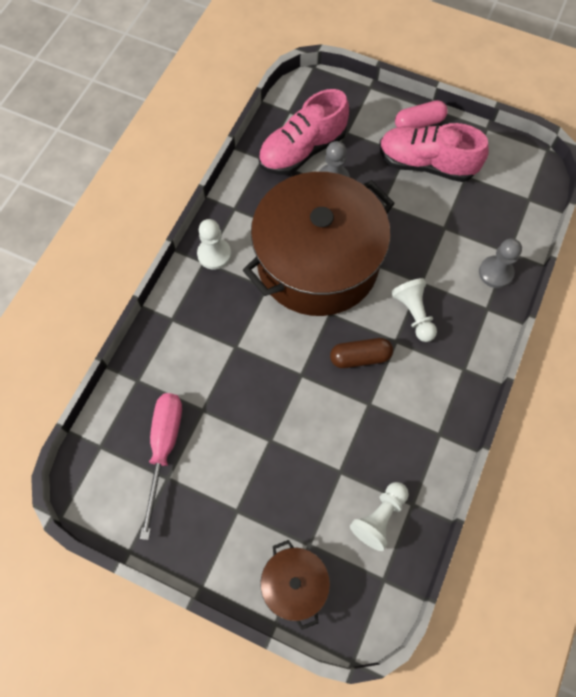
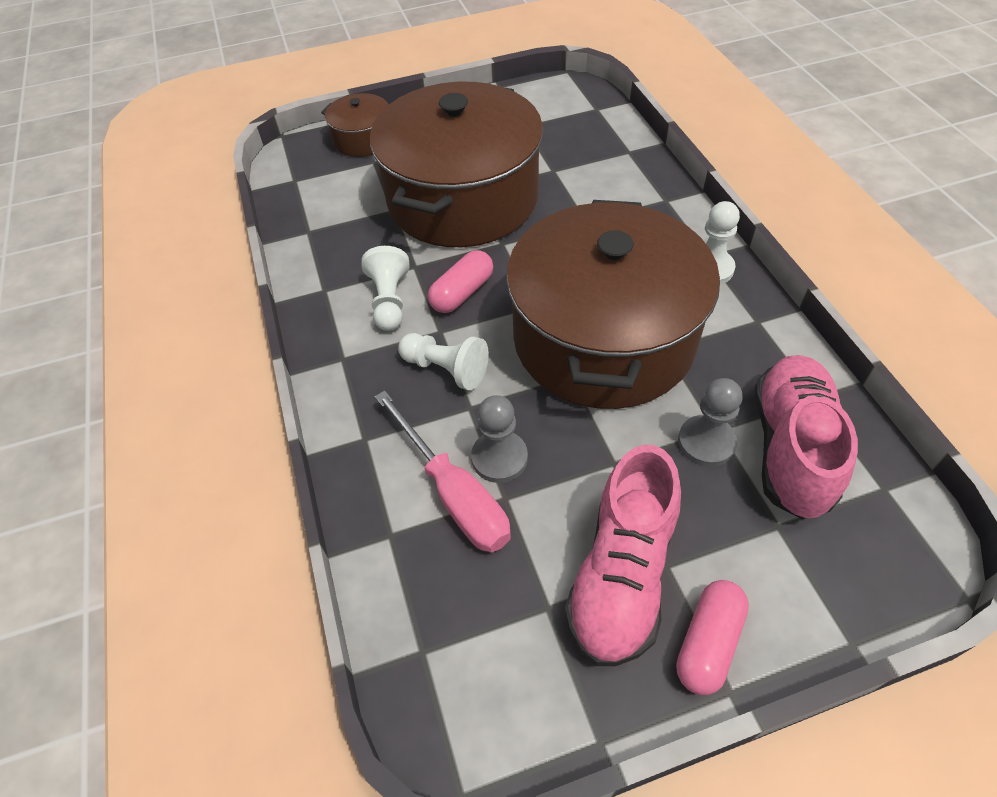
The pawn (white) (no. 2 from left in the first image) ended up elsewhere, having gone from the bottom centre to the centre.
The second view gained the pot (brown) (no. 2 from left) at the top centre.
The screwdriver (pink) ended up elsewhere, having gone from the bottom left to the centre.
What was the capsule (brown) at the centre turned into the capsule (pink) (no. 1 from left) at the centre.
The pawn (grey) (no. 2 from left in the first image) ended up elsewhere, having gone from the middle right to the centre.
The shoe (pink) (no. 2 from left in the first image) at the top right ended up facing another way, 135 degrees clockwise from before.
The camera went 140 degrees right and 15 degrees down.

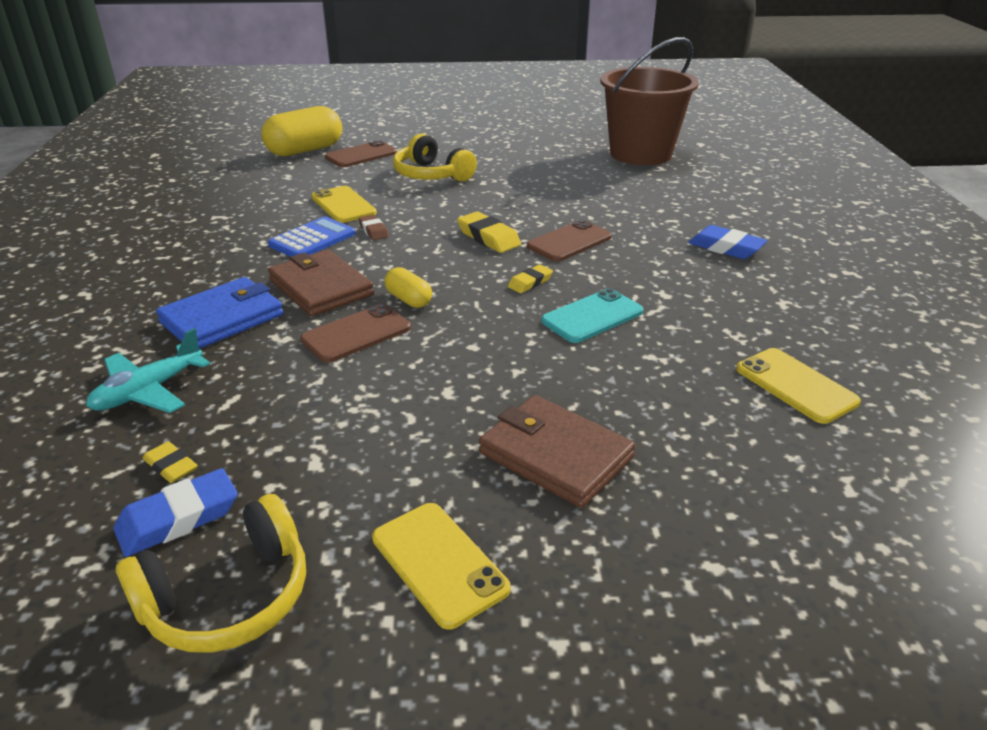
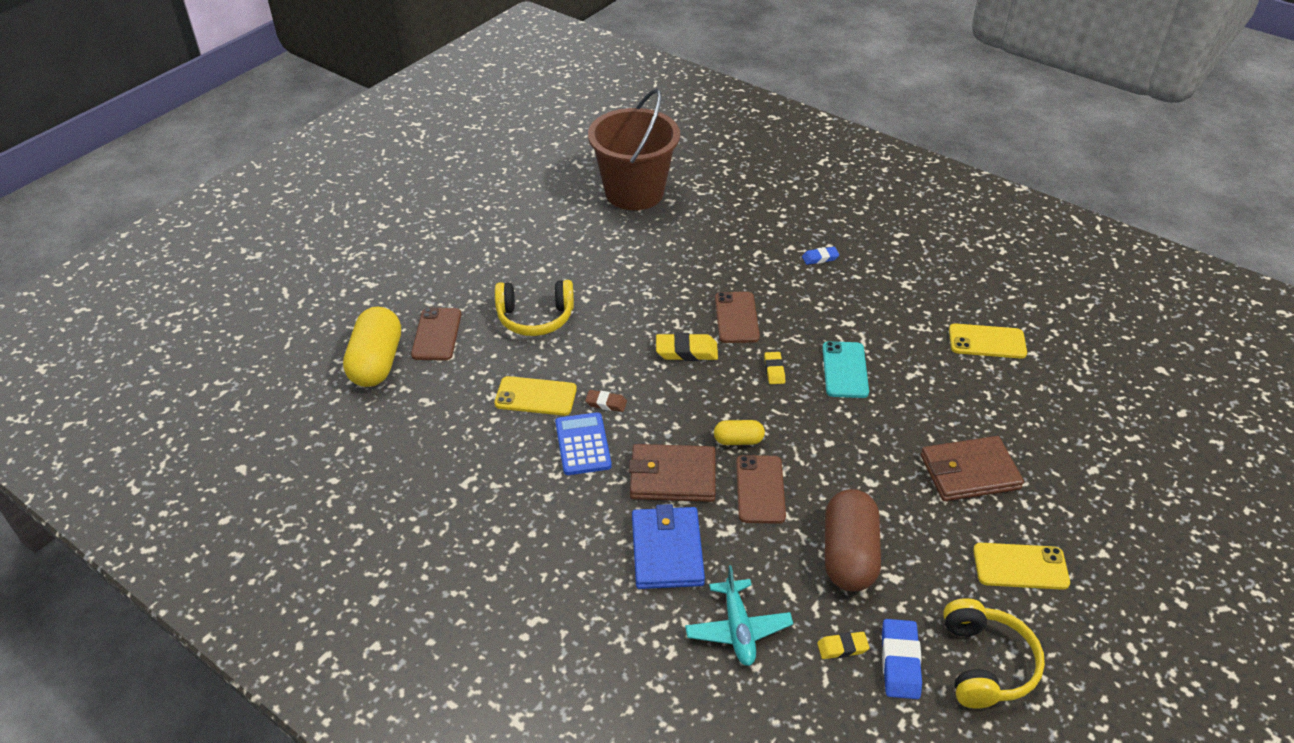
The size of the eraser (blue) (no. 2 from left in the first image) at the top right changed by a factor of 0.61.
The second view gained the capsule (brown) at the bottom centre.
The camera went 50 degrees left and 10 degrees up.

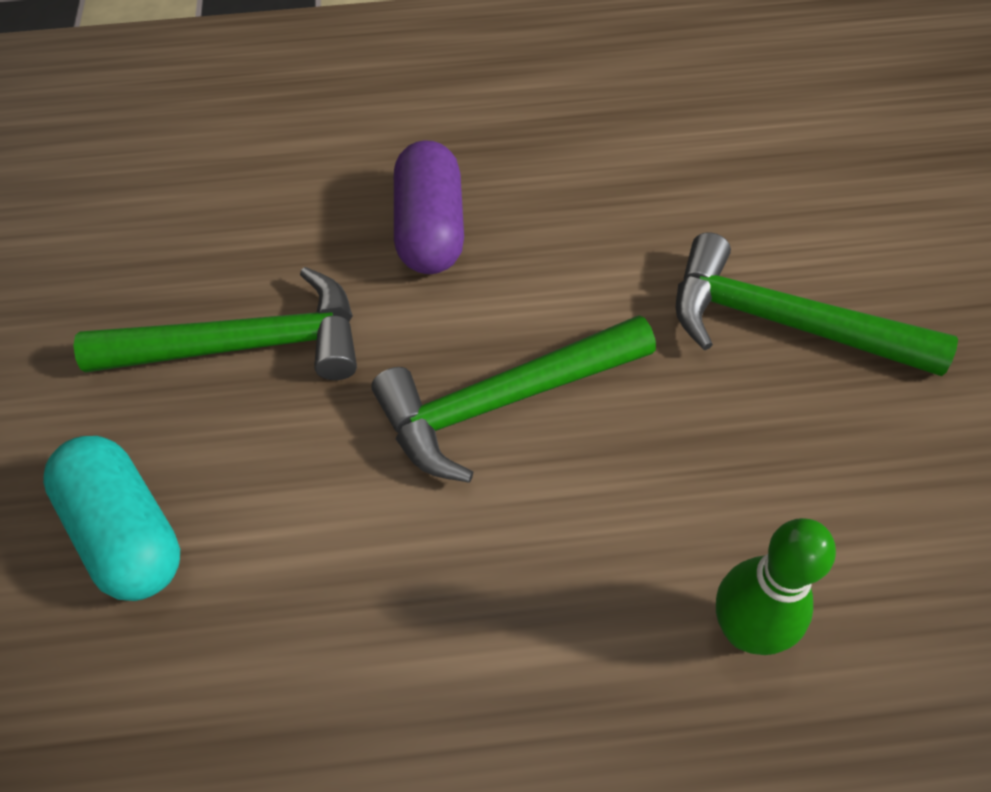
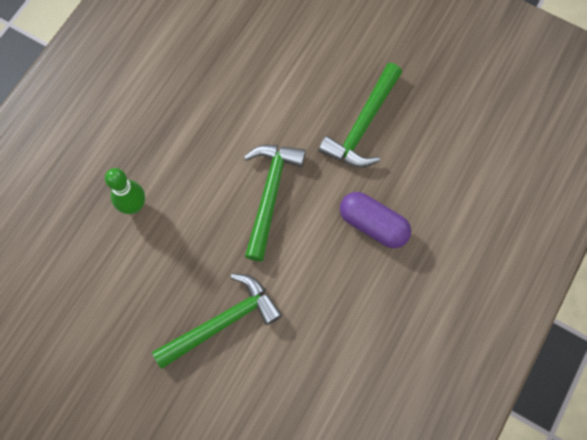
The second view lost the capsule (turquoise) at the middle left.
The camera went 125 degrees right and 15 degrees up.

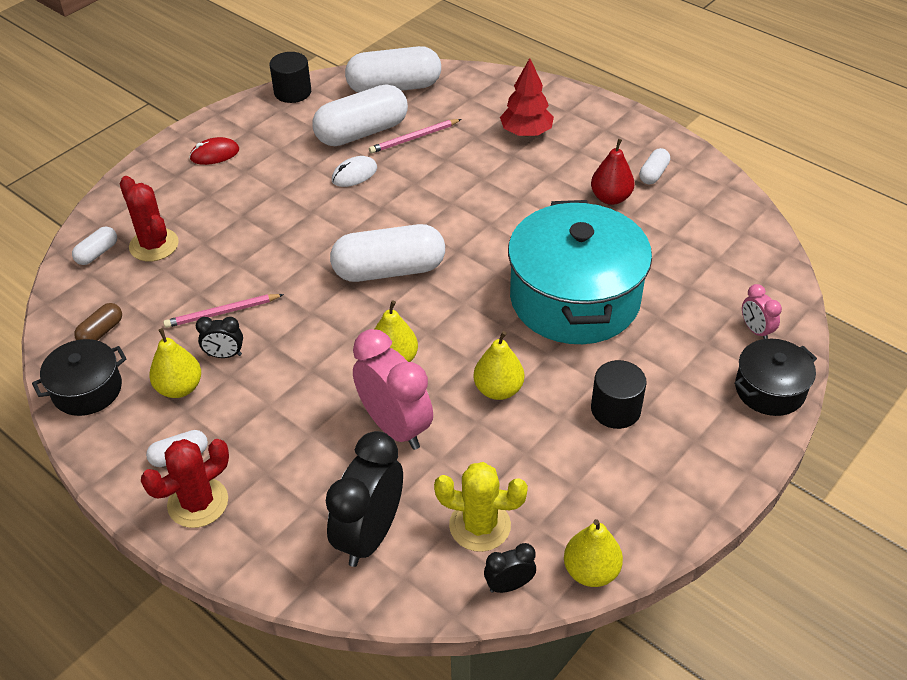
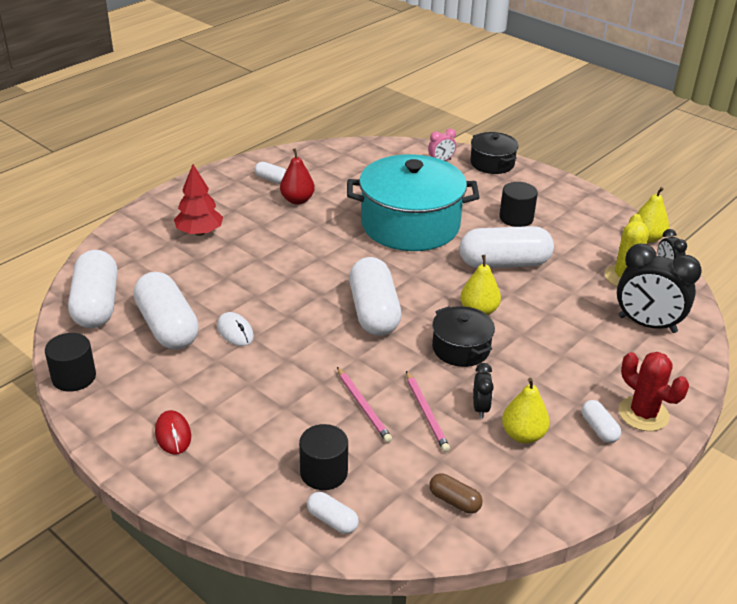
Where the cactus (red) (no. 1 from left) stood at the top left, the cylinder (black) (no. 2 from left) came to stand at the bottom centre.
The pencil (pink) (no. 2 from left in the first image) ended up elsewhere, having gone from the top centre to the bottom centre.
The pot (black) (no. 1 from left) ended up elsewhere, having gone from the middle left to the centre.
Where the pear (yellow) (no. 3 from left) stood at the centre, the capsule (white) (no. 6 from left) came to stand at the middle right.
The second view lost the clock (pink) (no. 1 from left) at the centre.
The camera went 90 degrees left and 10 degrees down.

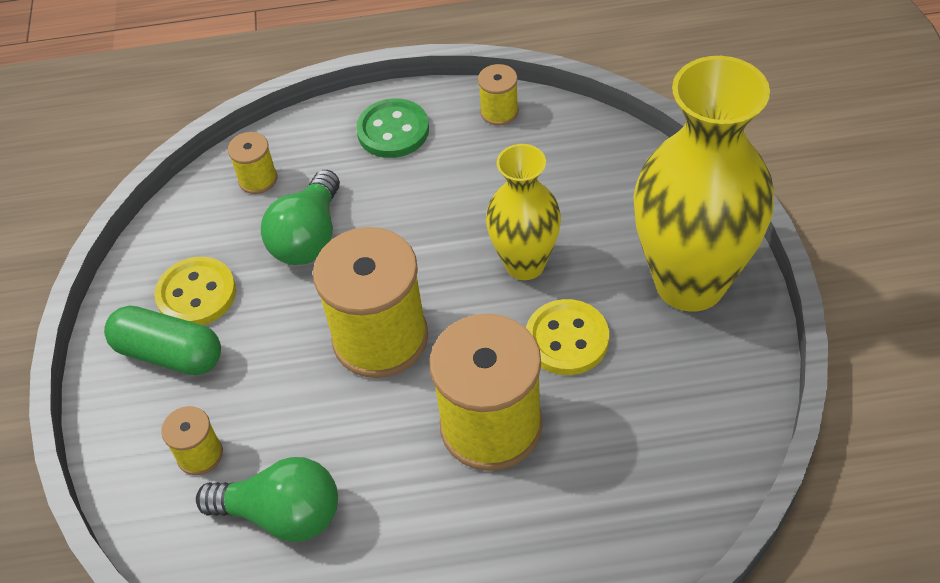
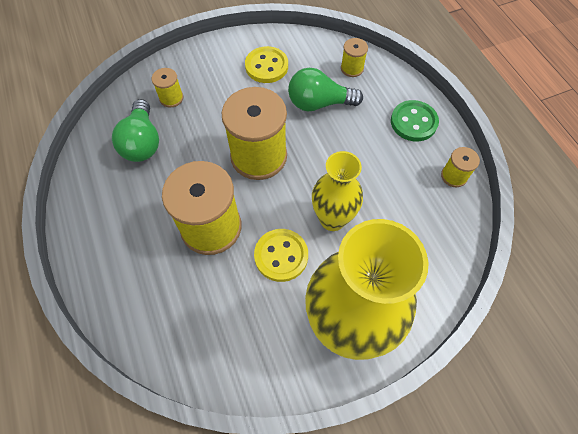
The second view lost the capsule (green) at the middle left.
The camera went 70 degrees right and 10 degrees up.

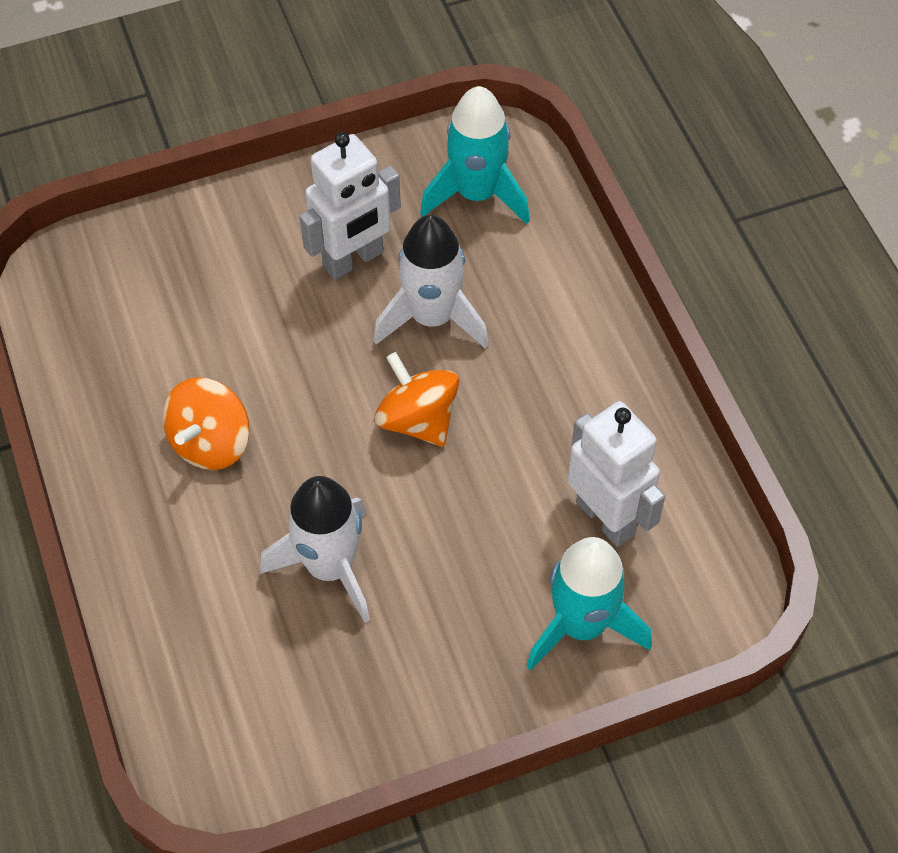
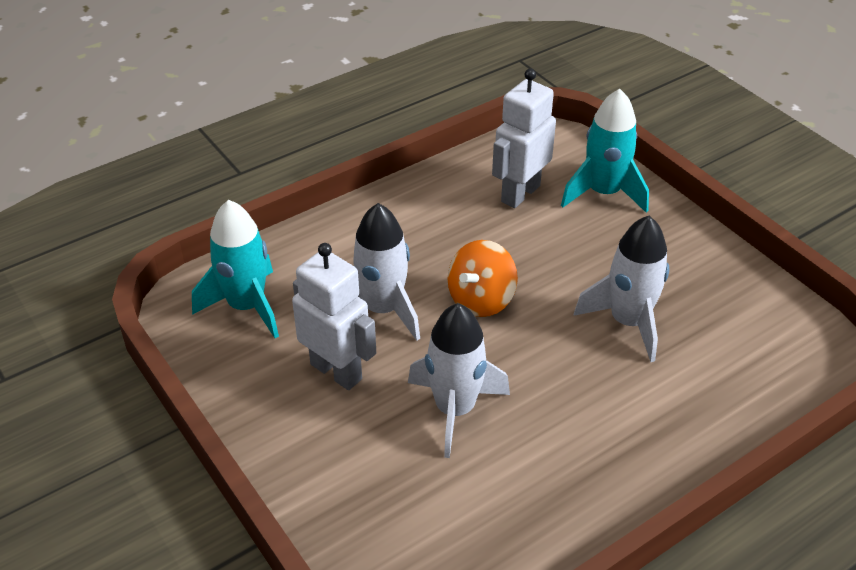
The second view gained the rocket (white) (no. 2 from left) at the bottom centre.
The second view lost the spinning top (orange) (no. 1 from left) at the middle left.
The camera went 105 degrees left and 15 degrees down.

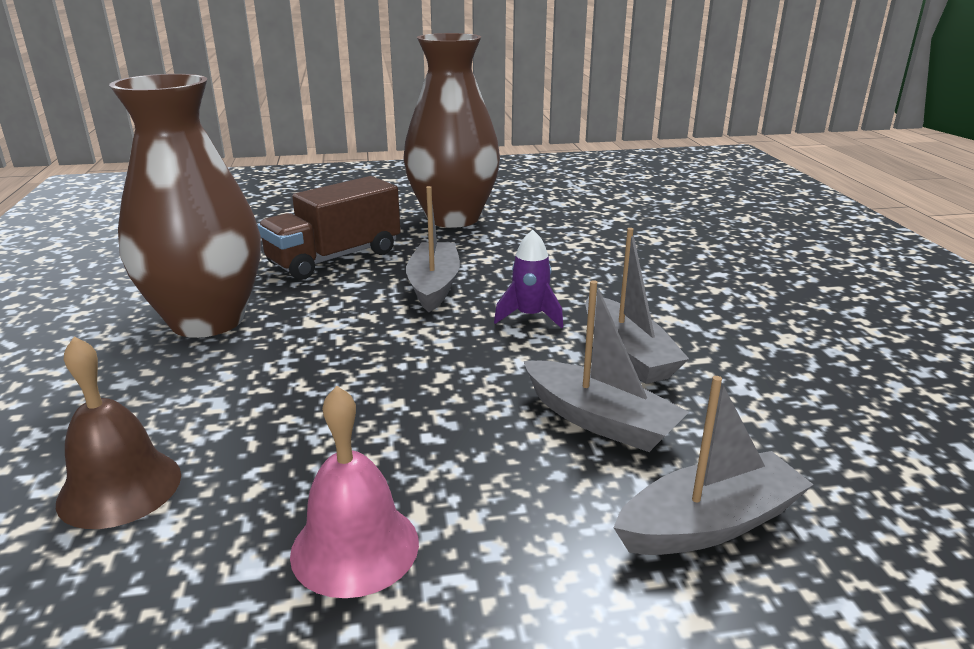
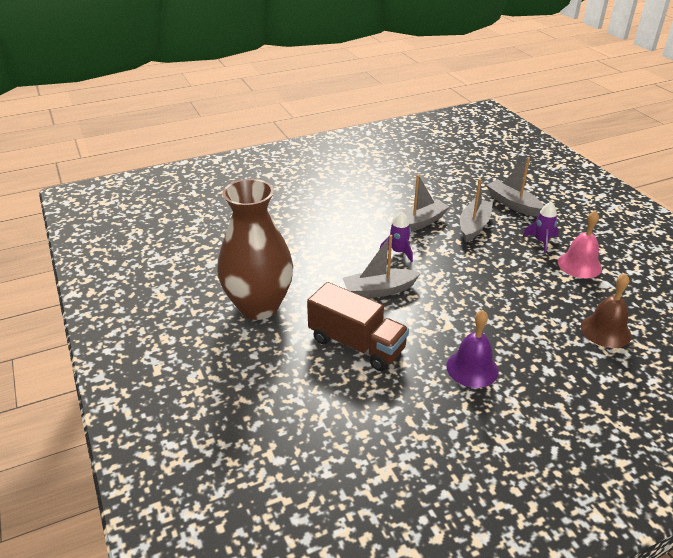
Where the vase (brown) (no. 1 from left) stood at the top left, the bell (purple) came to stand at the middle right.
The second view gained the rocket (purple) (no. 2 from left) at the middle right.
The camera went 105 degrees left and 10 degrees up.

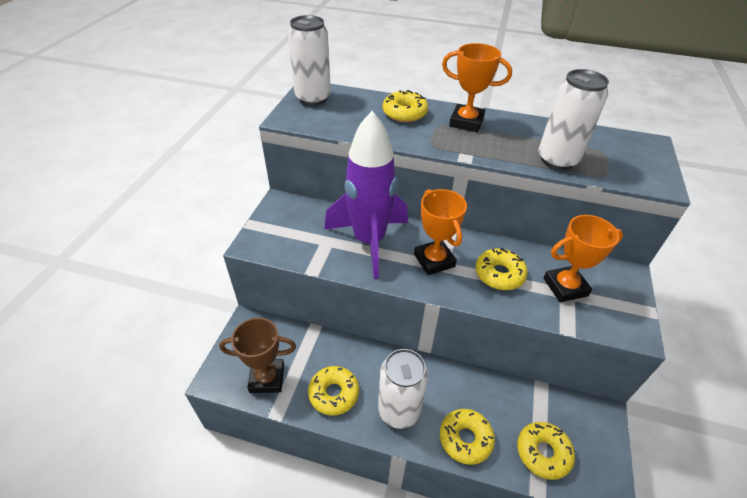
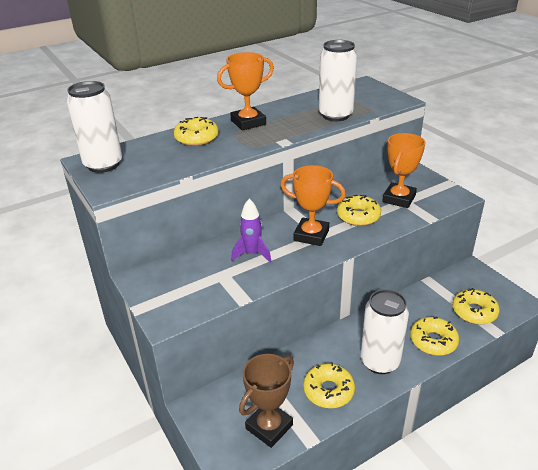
The size of the rocket (purple) at the centre changed by a factor of 0.46.
The camera went 45 degrees left and 10 degrees down.

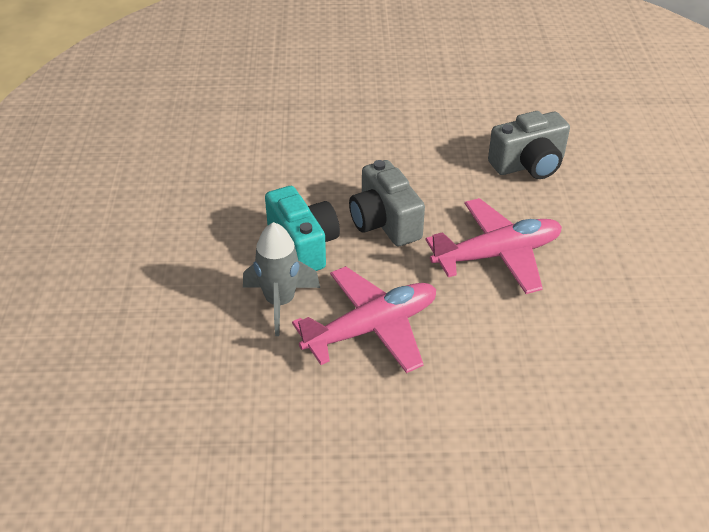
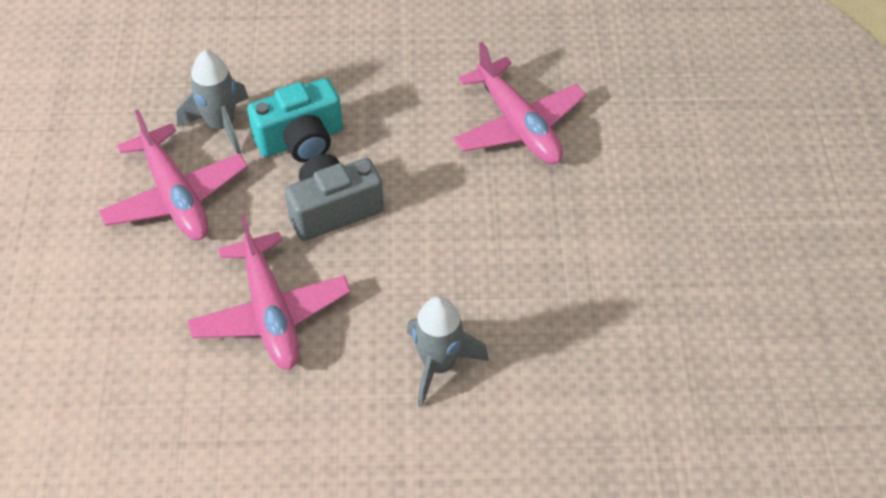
Where the camera (grey) (no. 2 from left) stood at the top right, the rocket (grey) (no. 2 from left) came to stand at the bottom centre.
The second view gained the plane (pink) (no. 3 from left) at the top centre.
The camera went 90 degrees right and 10 degrees up.

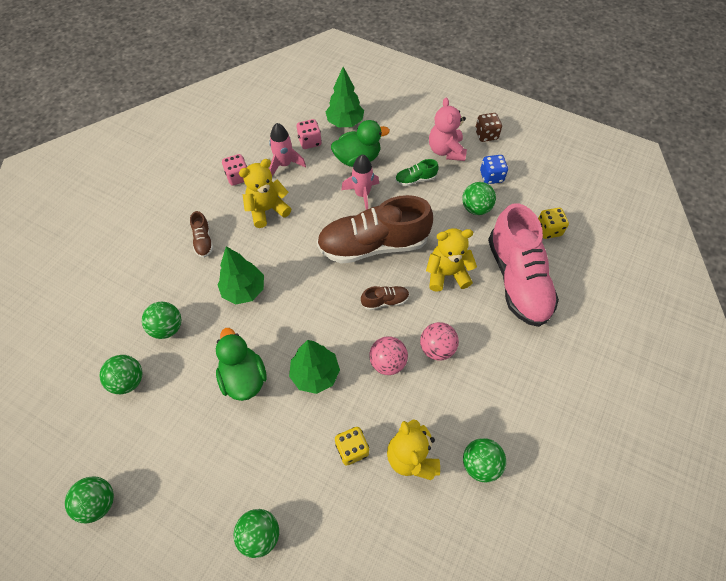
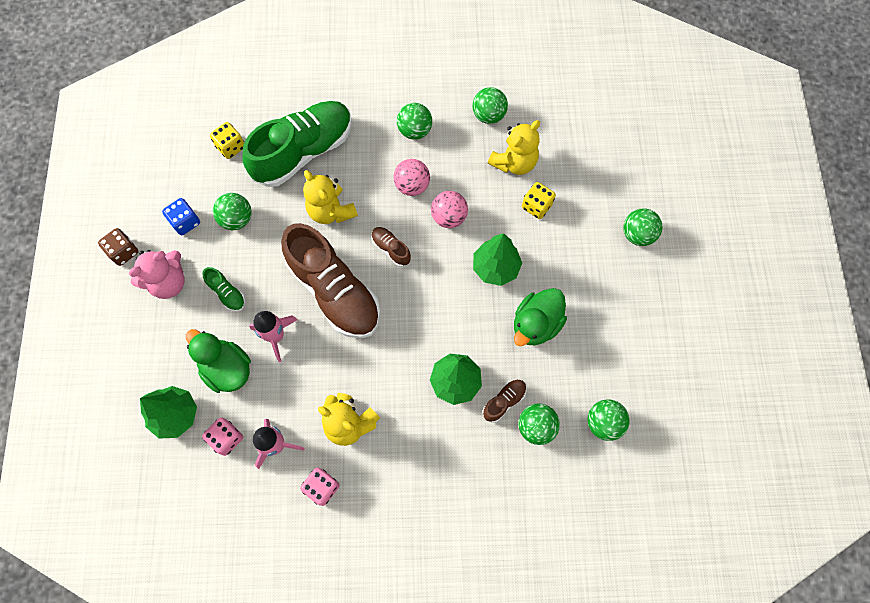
What was the shoe (pink) at the middle right turned into the shoe (green) (no. 2 from left) at the top centre.
The ball (green) (no. 1 from left in the first image) ended up elsewhere, having gone from the bottom left to the top centre.
The shoe (brown) (no. 1 from left in the first image) ended up elsewhere, having gone from the middle left to the centre.
The camera went 120 degrees left and 10 degrees up.

